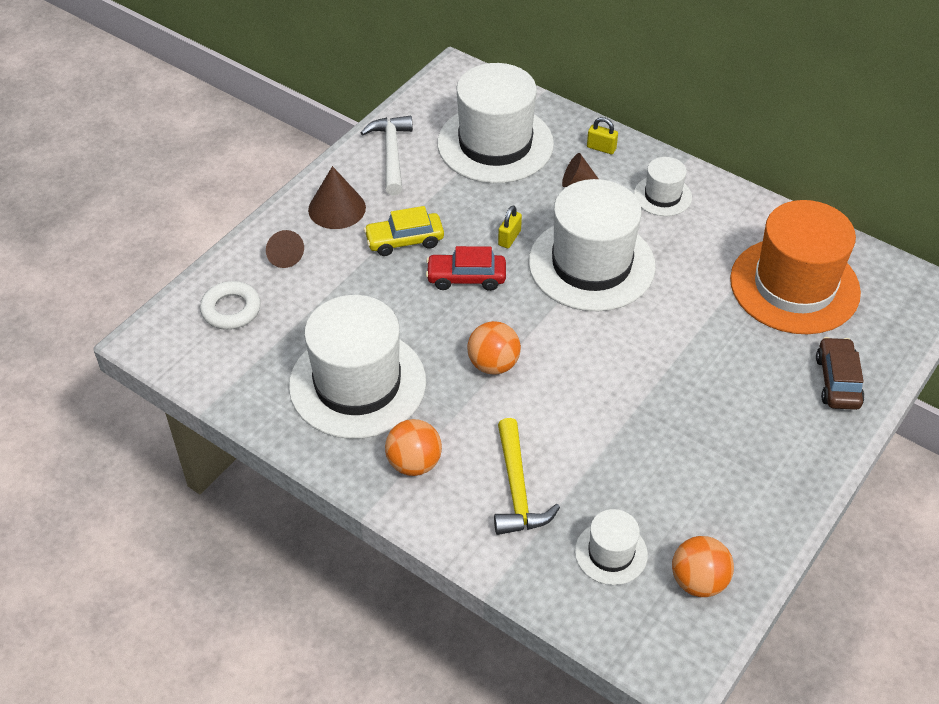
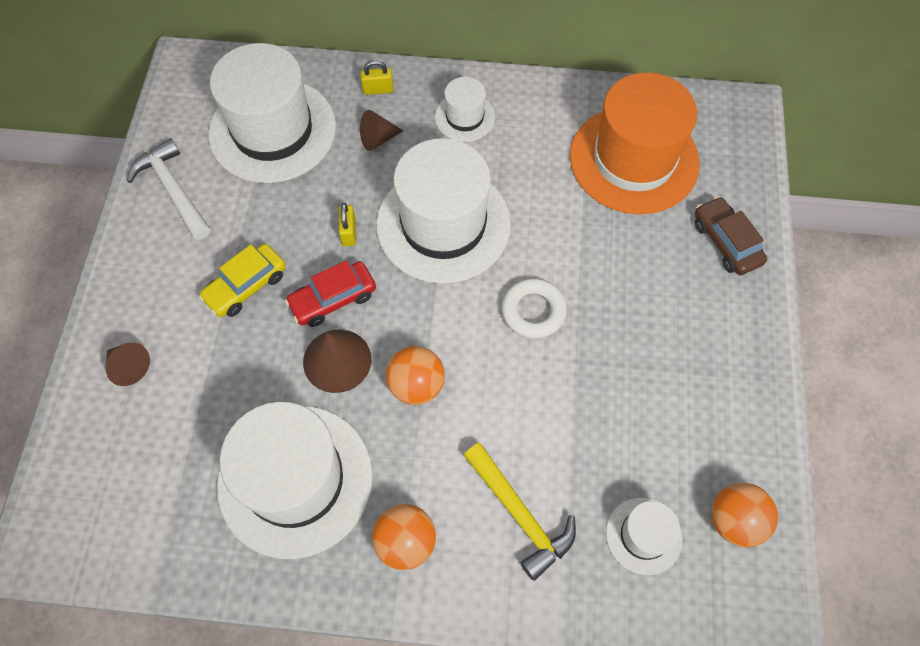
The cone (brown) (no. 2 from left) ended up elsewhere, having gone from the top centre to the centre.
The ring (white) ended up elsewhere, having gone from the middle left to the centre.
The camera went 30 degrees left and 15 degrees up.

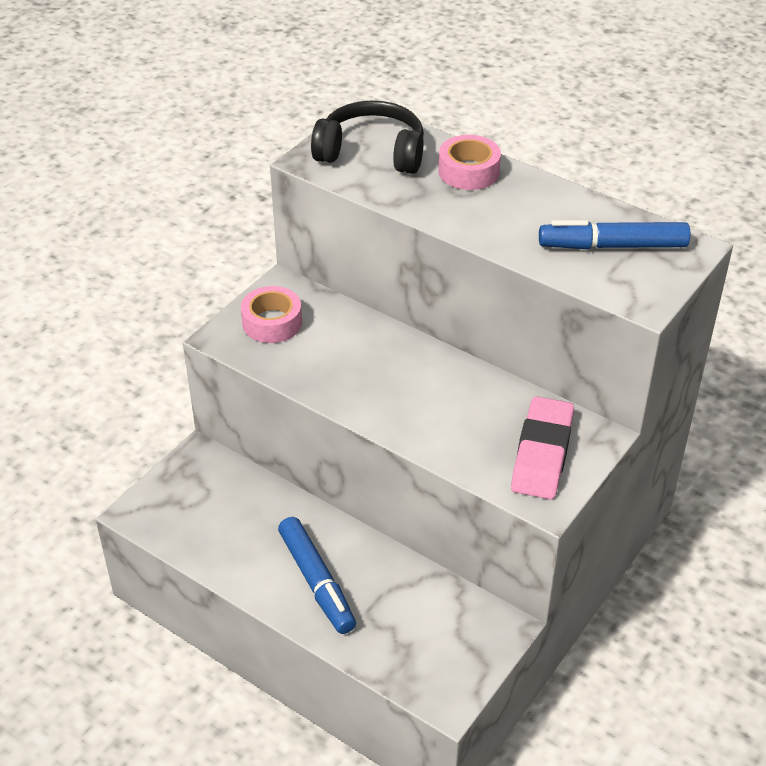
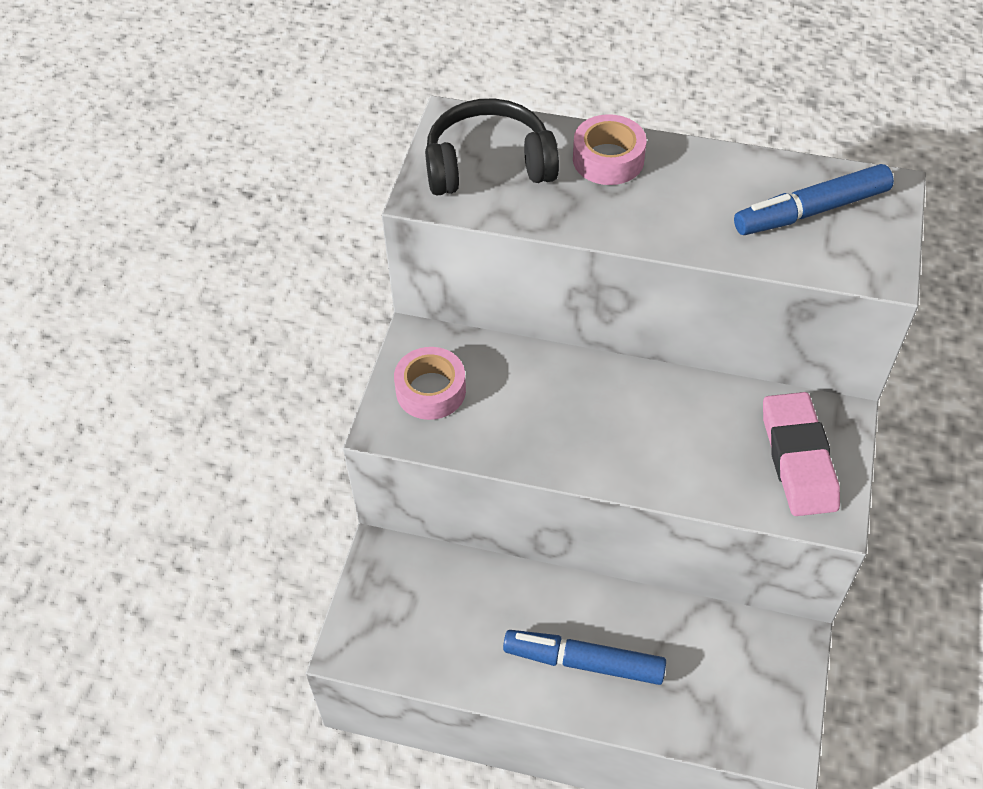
The marker (blue) (no. 1 from left) at the bottom centre ended up facing another way, 150 degrees clockwise from before.
The camera went 20 degrees left and 10 degrees up.

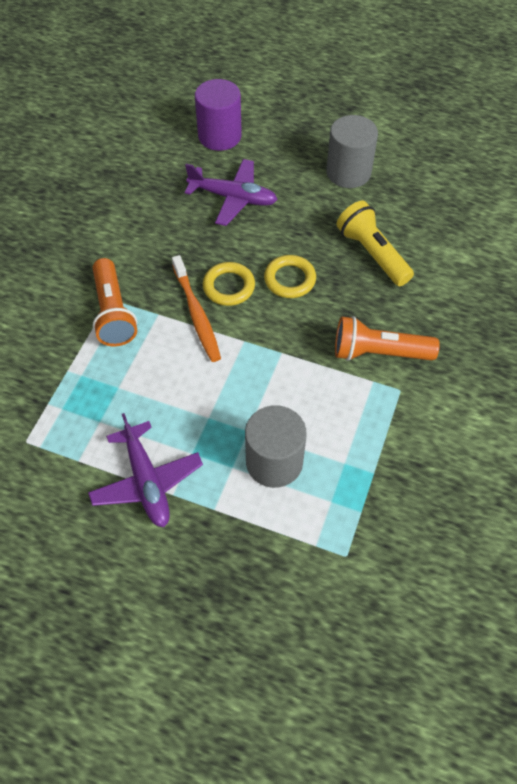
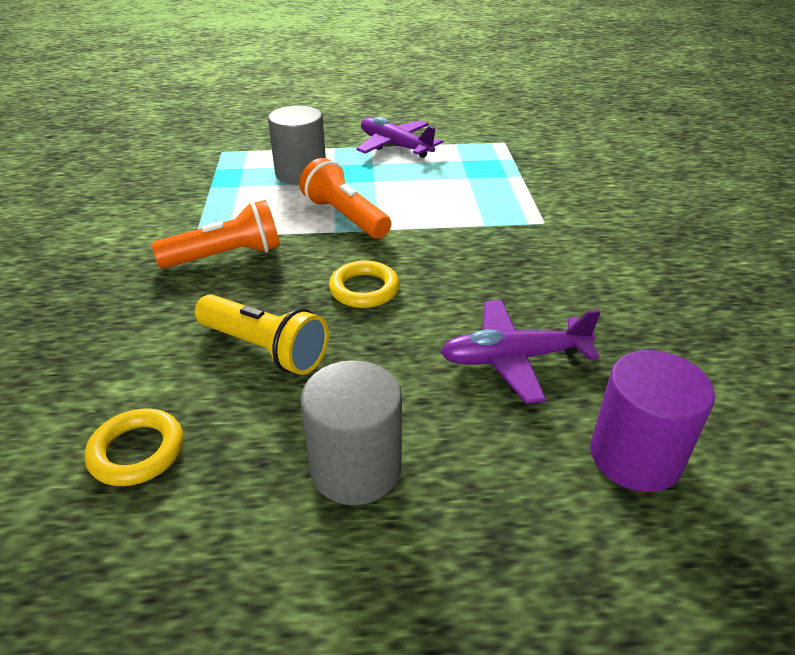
The ring (yellow) (no. 1 from left) ended up elsewhere, having gone from the centre to the bottom left.
The flashlight (orange) (no. 1 from left in the first image) ended up elsewhere, having gone from the middle left to the top centre.
The second view lost the toothbrush (orange) at the centre.
The camera went 155 degrees right and 20 degrees down.

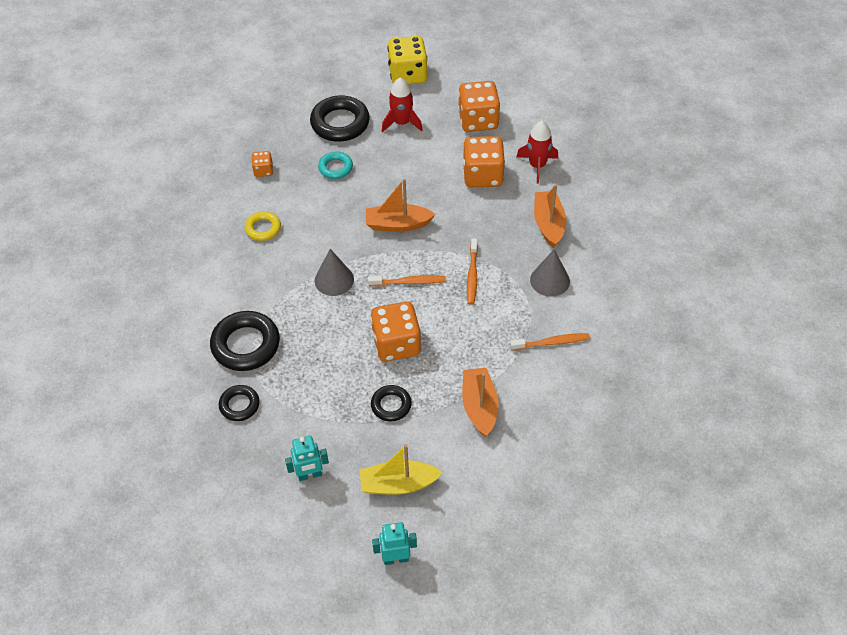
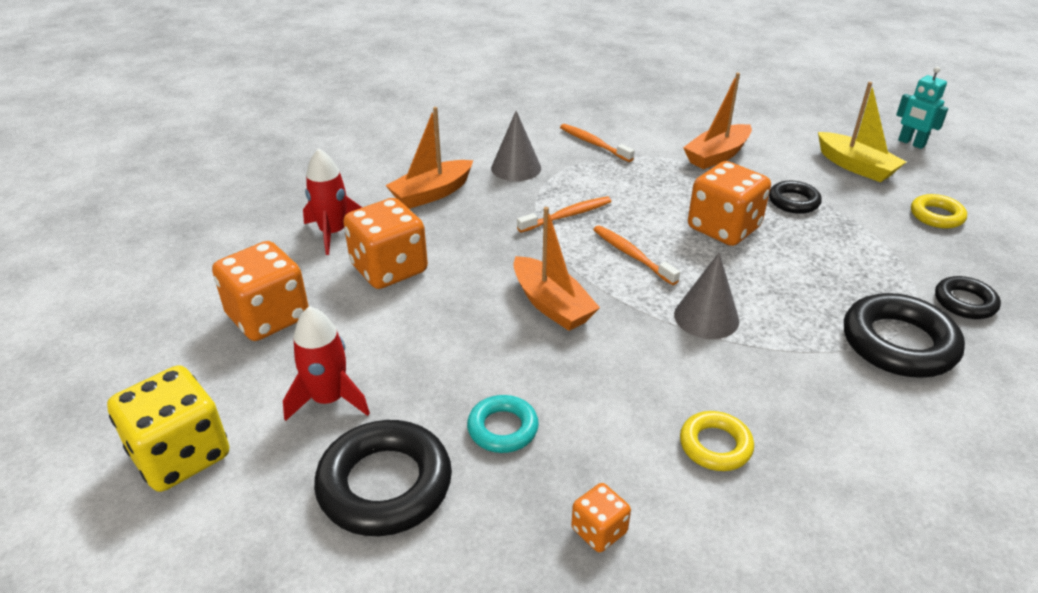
Where the robot (turquoise) (no. 1 from left) stood at the bottom centre, the ring (yellow) (no. 2 from left) came to stand at the middle right.
The camera went 125 degrees left and 15 degrees down.

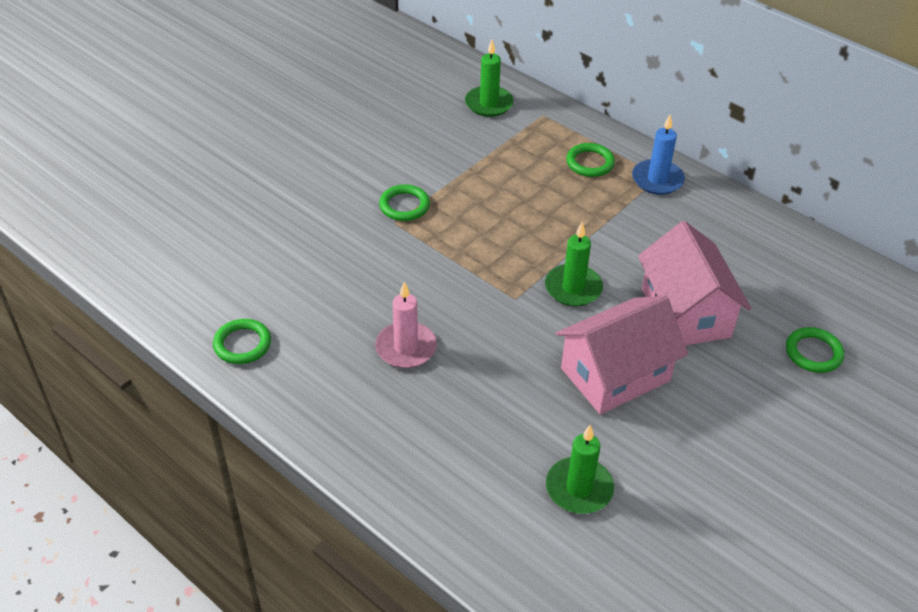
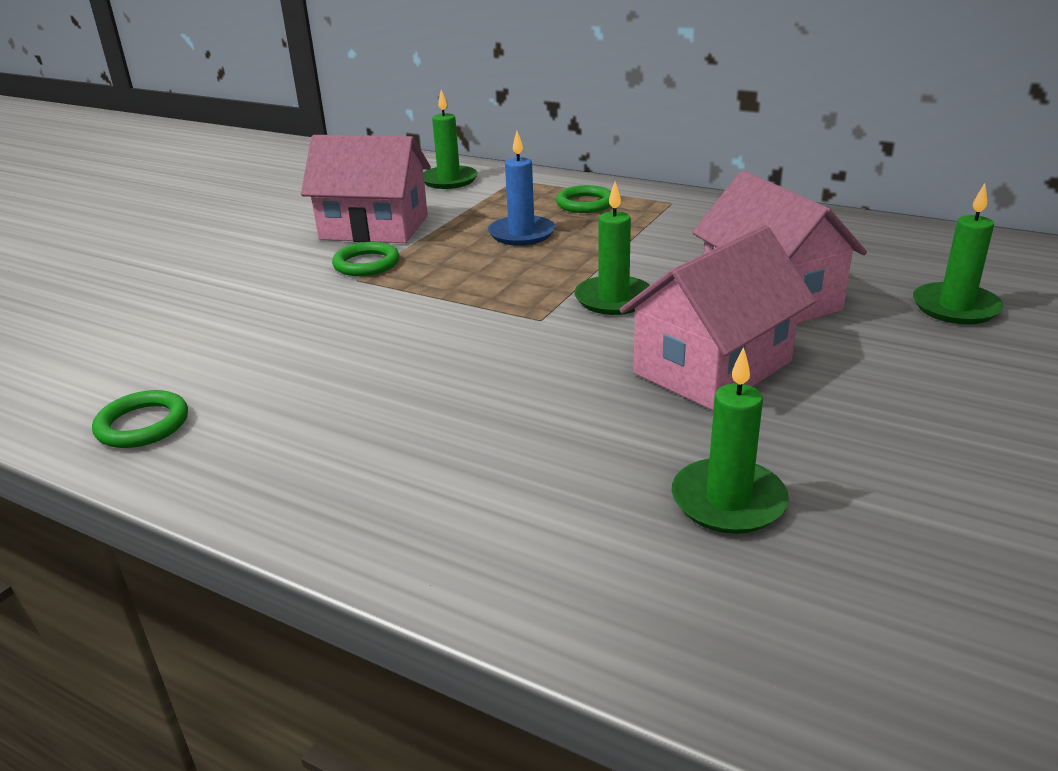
The second view gained the house (pink) (no. 1 from left) at the top centre.
The candle (blue) ended up elsewhere, having gone from the top right to the top centre.
Where the ring (green) (no. 4 from left) stood at the middle right, the candle (green) (no. 4 from left) came to stand at the top right.
The second view lost the candle (pink) at the centre.
The camera went 10 degrees left and 15 degrees down.

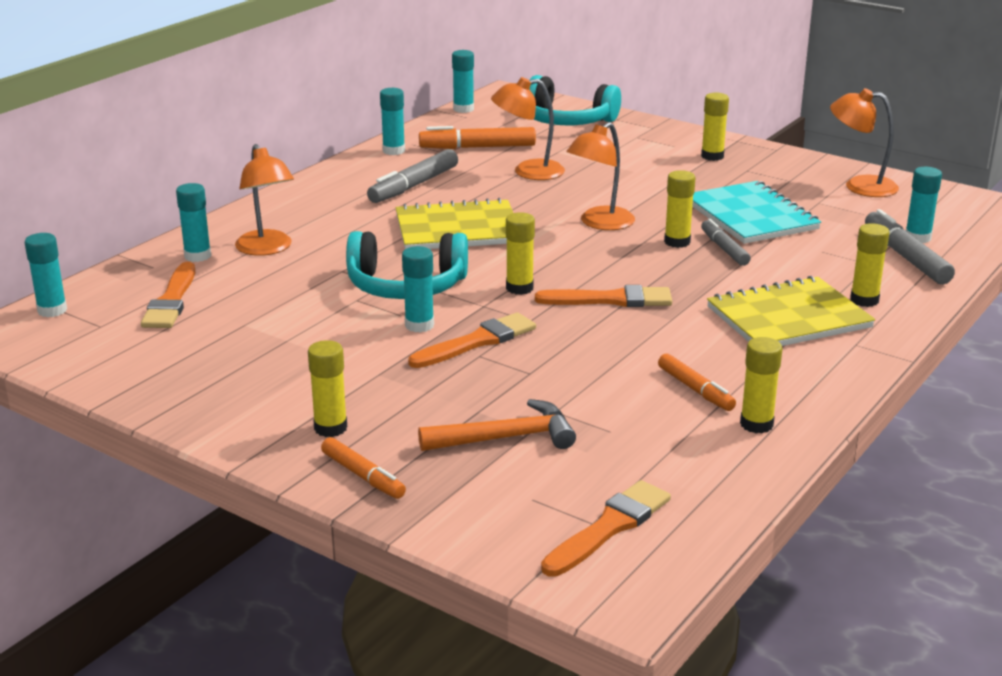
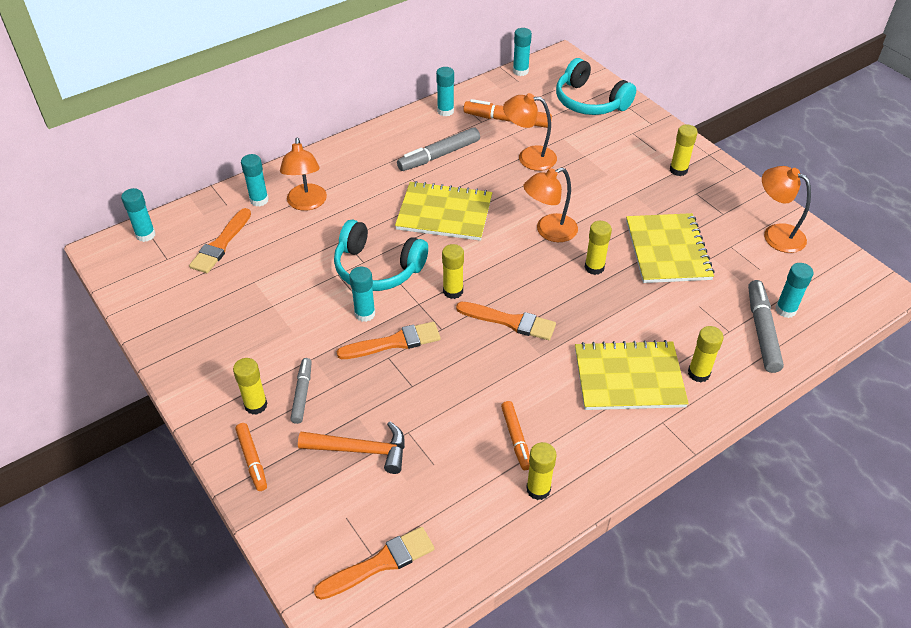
The marker (grey) (no. 2 from left in the first image) ended up elsewhere, having gone from the middle right to the middle left.
What was the notebook (turquoise) at the top right turned into the notebook (yellow) (no. 3 from left) at the middle right.
The camera went 20 degrees right and 20 degrees up.

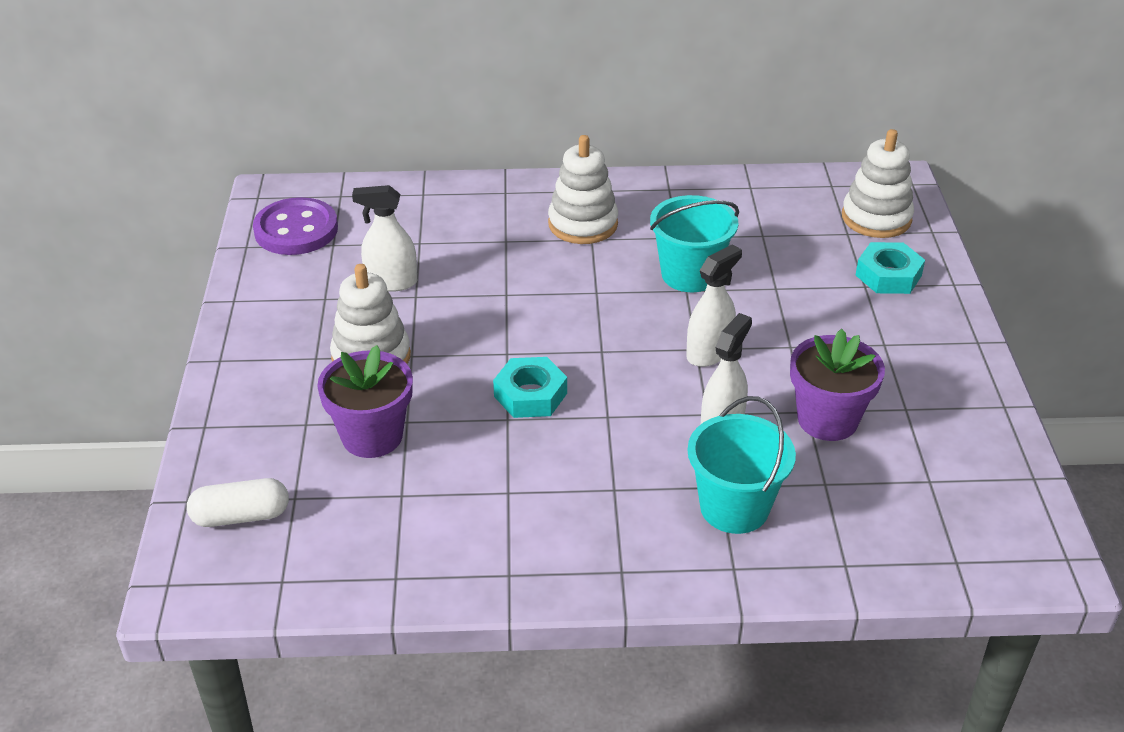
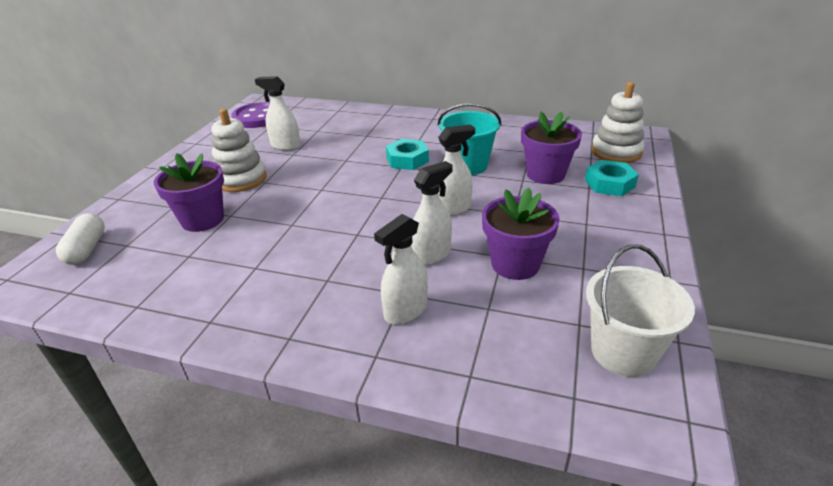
The capsule (white) at the bottom left ended up facing another way, 75 degrees clockwise from before.
Where the bucket (turquoise) (no. 2 from left) stood at the centre, the spray bottle (white) (no. 2 from left) came to stand at the centre.
The nut (turquoise) (no. 1 from left) ended up elsewhere, having gone from the centre to the top centre.
The second view gained the flower pot (purple) (no. 3 from left) at the top centre.
The second view gained the bucket (white) at the middle right.
The second view lost the stacking toy (white) (no. 2 from left) at the top centre.
The camera went 20 degrees right and 5 degrees down.

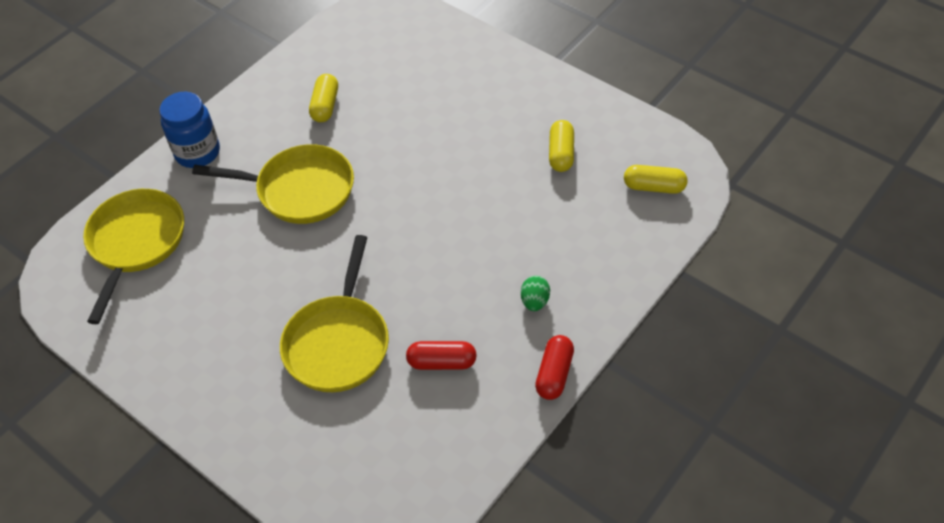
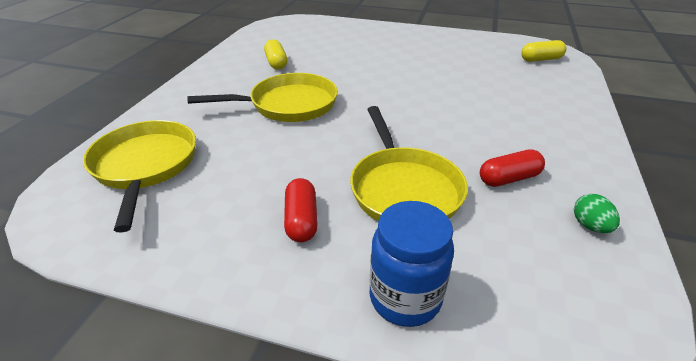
The capsule (red) (no. 2 from left in the first image) ended up elsewhere, having gone from the bottom centre to the centre.
The jar (blue) ended up elsewhere, having gone from the top left to the bottom centre.
The egg (green) ended up elsewhere, having gone from the centre to the middle right.
The second view lost the capsule (yellow) (no. 2 from left) at the top centre.
The camera went 25 degrees left and 15 degrees down.

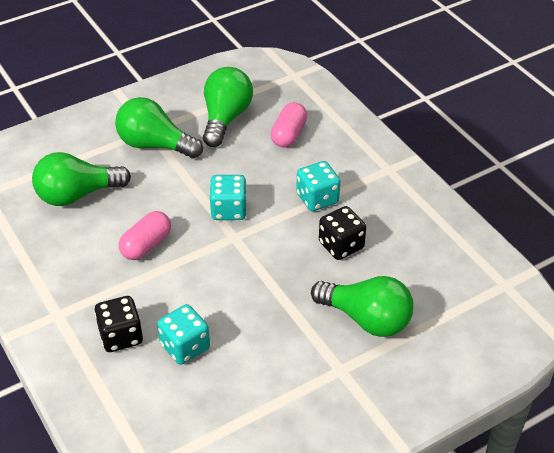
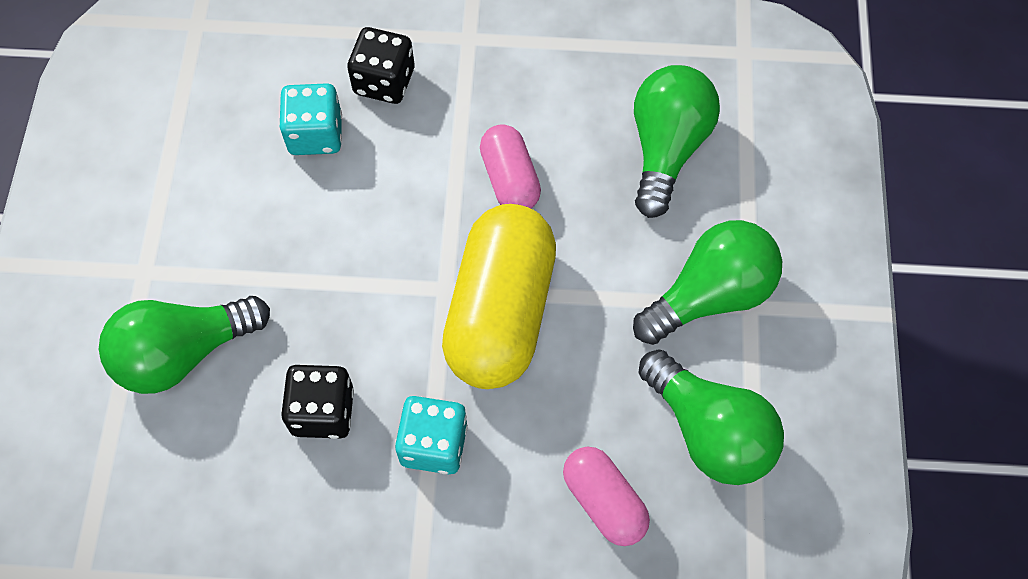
Where the dice (turquoise) (no. 2 from left) stood at the centre, the capsule (yellow) came to stand at the centre.
The camera went 125 degrees right and 20 degrees up.

